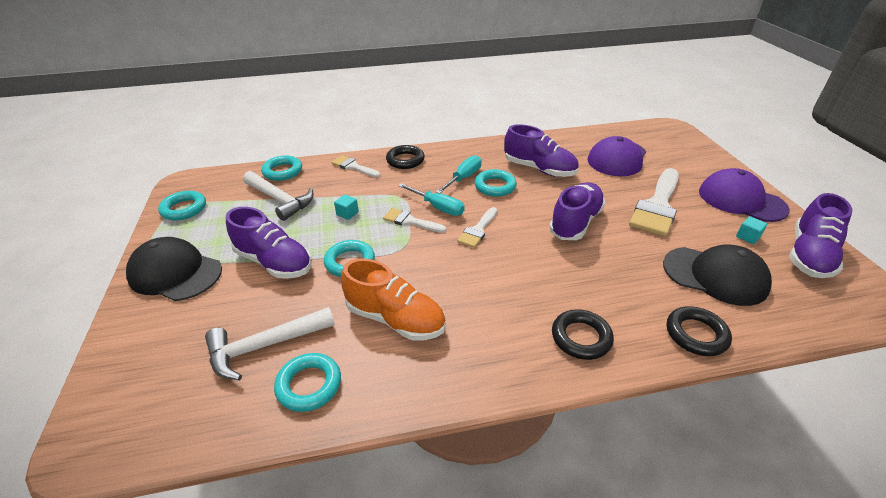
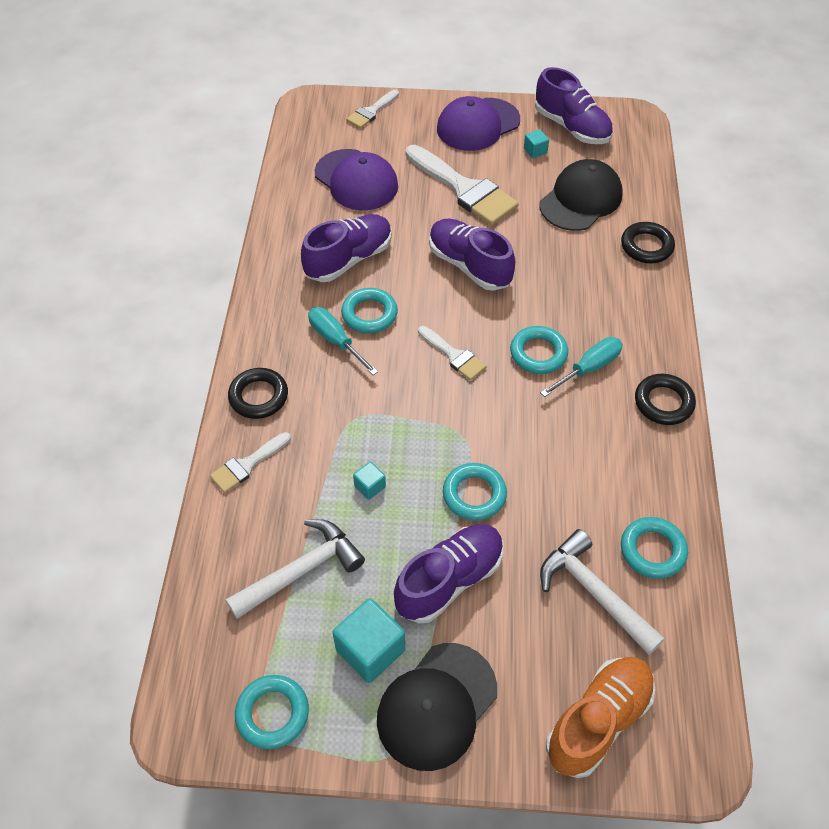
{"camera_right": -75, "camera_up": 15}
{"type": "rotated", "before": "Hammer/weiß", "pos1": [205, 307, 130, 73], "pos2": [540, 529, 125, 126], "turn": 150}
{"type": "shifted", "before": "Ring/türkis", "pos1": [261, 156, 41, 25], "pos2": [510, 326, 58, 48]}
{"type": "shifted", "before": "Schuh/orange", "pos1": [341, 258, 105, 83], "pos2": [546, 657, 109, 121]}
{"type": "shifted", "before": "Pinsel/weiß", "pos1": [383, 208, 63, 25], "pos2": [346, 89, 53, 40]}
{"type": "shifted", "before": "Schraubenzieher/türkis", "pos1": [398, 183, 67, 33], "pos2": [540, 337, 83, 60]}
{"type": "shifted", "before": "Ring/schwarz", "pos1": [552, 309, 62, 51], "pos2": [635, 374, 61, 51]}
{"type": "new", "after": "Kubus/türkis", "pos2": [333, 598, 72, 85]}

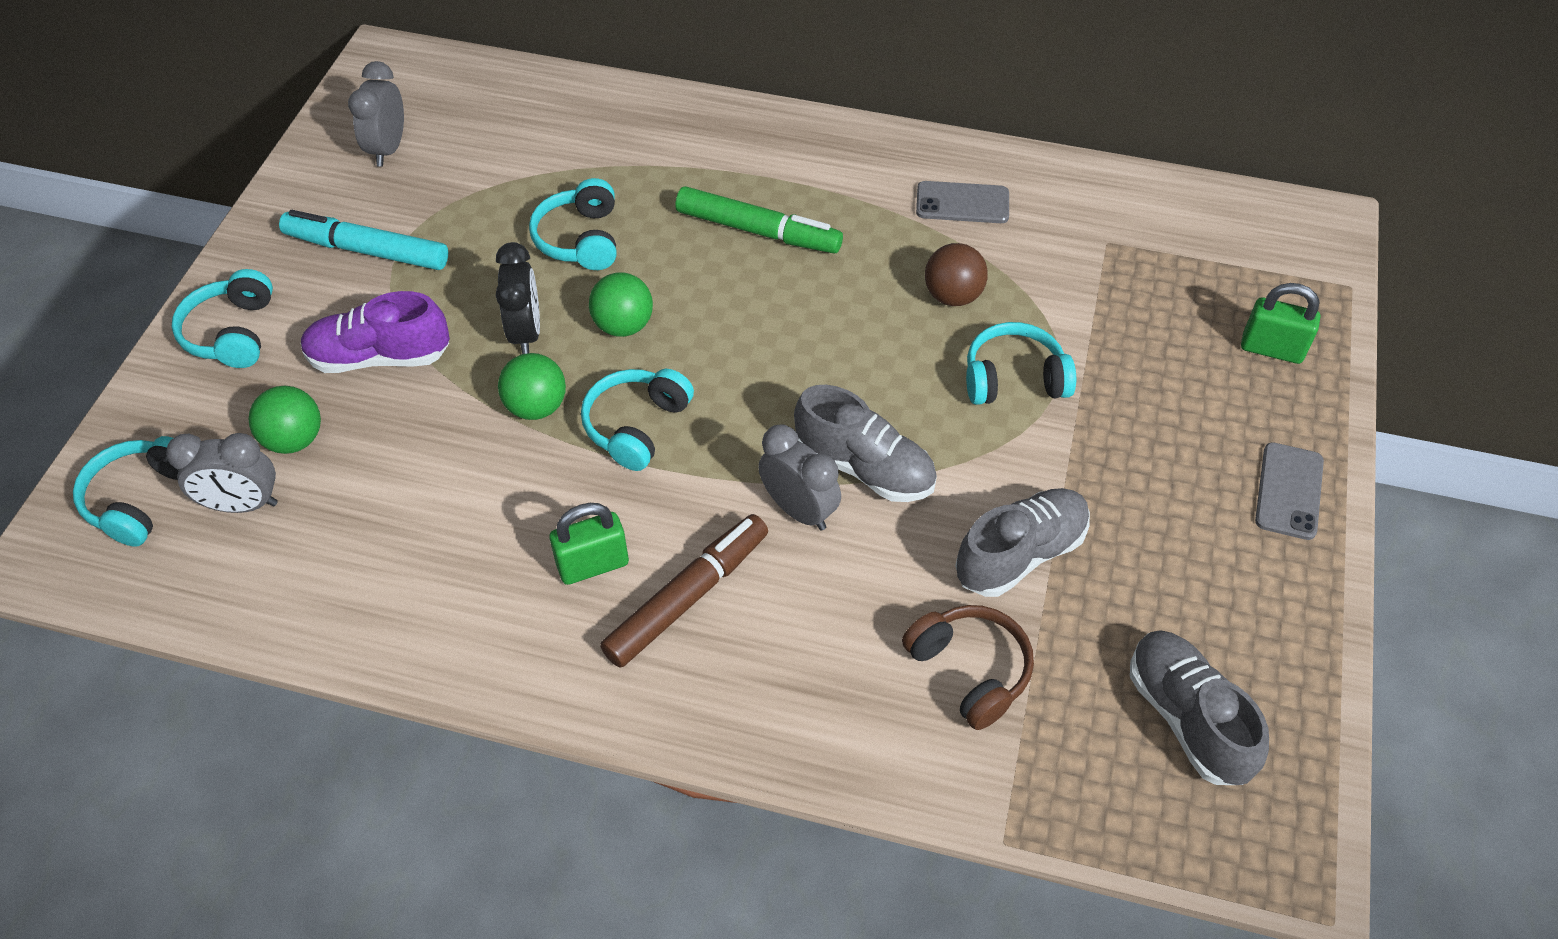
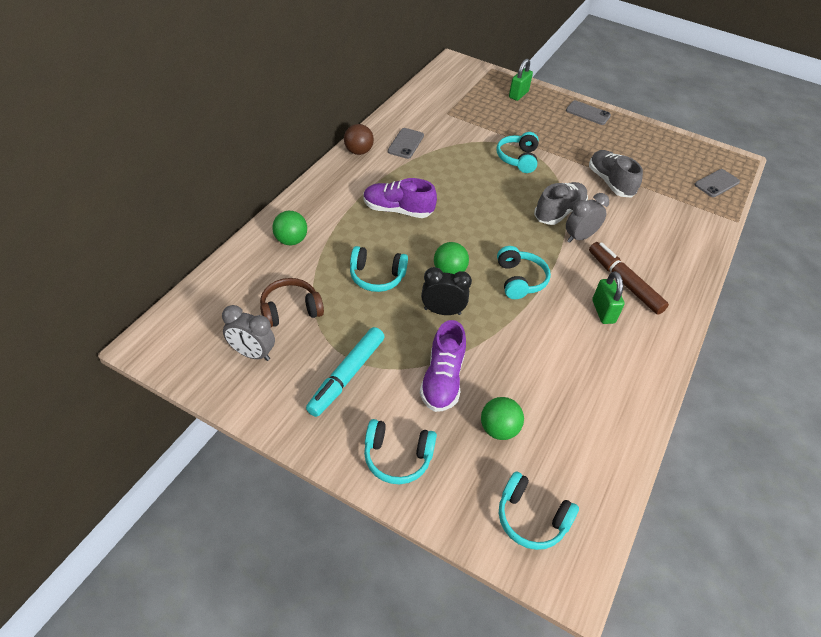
{"camera_right": -80, "camera_up": -5}
{"type": "gone", "before": "Wecker/grau", "pos1": [166, 433, 112, 80]}
{"type": "shifted", "before": "Ball/grün", "pos1": [498, 353, 68, 67], "pos2": [272, 211, 35, 34]}
{"type": "rotated", "before": "Kopfhörer/türkis", "pos1": [581, 369, 113, 102], "pos2": [497, 246, 54, 53], "turn": -135}
{"type": "swapped", "before": "Filzstift/grün", "after": "Schuh/lila", "pos1": [675, 186, 168, 67], "pos2": [363, 178, 74, 40]}
{"type": "shifted", "before": "Kopfhörer/braun", "pos1": [902, 605, 132, 125], "pos2": [260, 278, 64, 49]}
{"type": "shifted", "before": "Ball/braun", "pos1": [925, 243, 63, 63], "pos2": [344, 124, 30, 31]}
{"type": "gone", "before": "Schuh/grau", "pos1": [1130, 630, 139, 155]}
{"type": "new", "after": "Handy/grau", "pos2": [694, 169, 46, 28]}

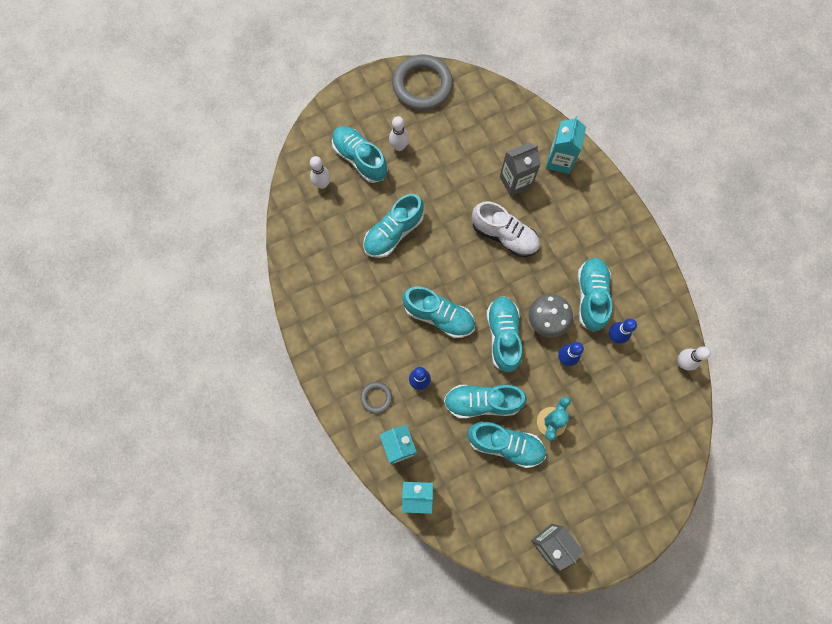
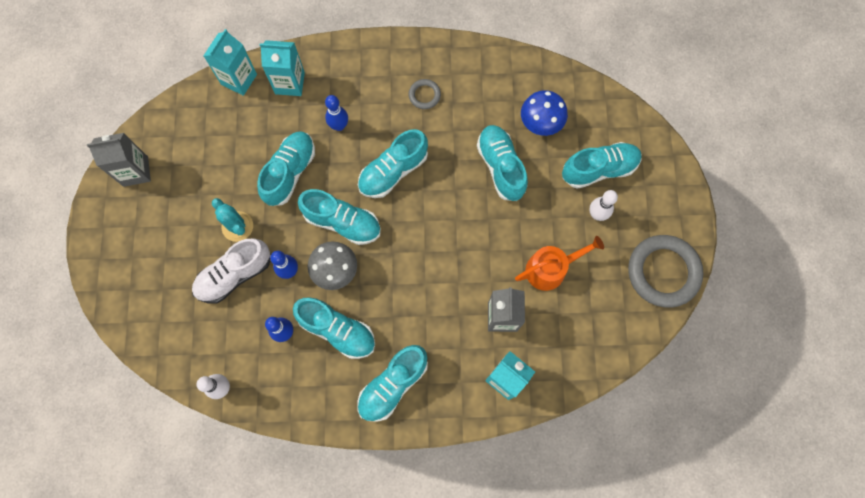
{"camera_right": 115, "camera_up": 0}
{"type": "gone", "before": "Bowlingkegel/weiß", "pos1": [310, 156, 21, 33]}
{"type": "shifted", "before": "Ring/grau", "pos1": [360, 382, 32, 32], "pos2": [409, 79, 32, 30]}
{"type": "shifted", "before": "Schuh/türkis", "pos1": [468, 421, 78, 47], "pos2": [357, 345, 71, 77]}
{"type": "shifted", "before": "Schuh/weiß", "pos1": [472, 201, 68, 56], "pos2": [192, 239, 78, 65]}
{"type": "new", "after": "Gießkanne/orange", "pos2": [515, 236, 89, 55]}
{"type": "new", "after": "Pilz/blau", "pos2": [521, 90, 47, 46]}

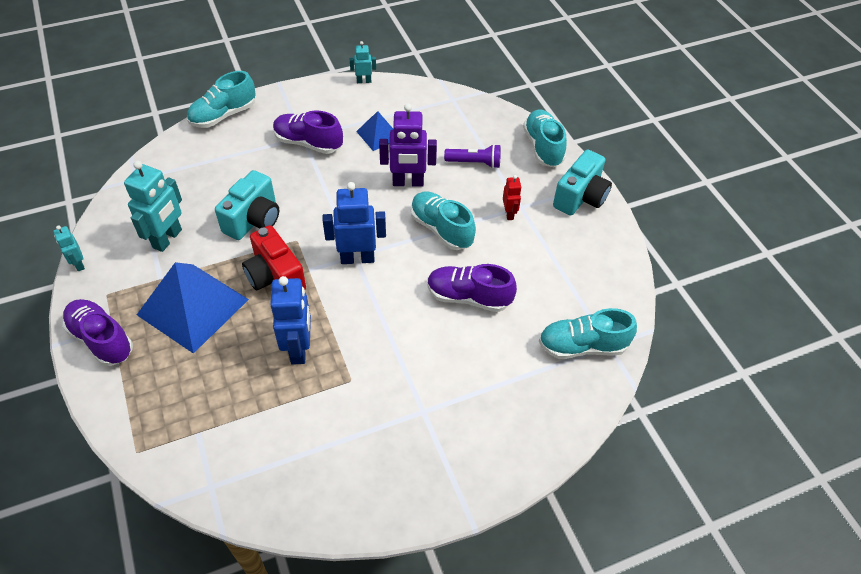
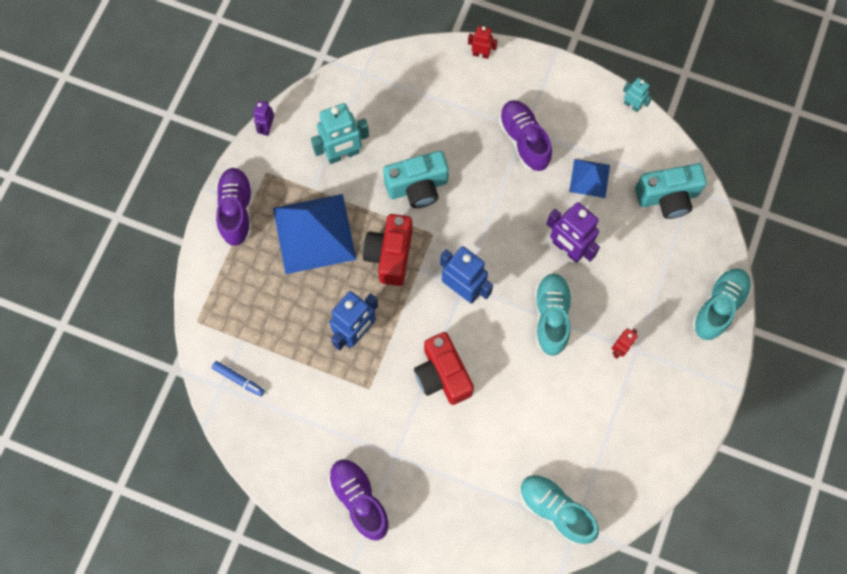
{"camera_right": 45, "camera_up": 20}
{"type": "repainted", "before": "Roboter/türkis", "after": "Roboter/lila", "pos1": [53, 226, 32, 45], "pos2": [253, 101, 21, 35]}
{"type": "swapped", "before": "Schuh/türkis", "after": "Roboter/rot", "pos1": [187, 71, 68, 57], "pos2": [468, 26, 30, 33]}
{"type": "shifted", "before": "Schuh/lila", "pos1": [427, 264, 90, 48], "pos2": [328, 459, 62, 81]}
{"type": "gone", "before": "Taschenlampe/lila", "pos1": [444, 144, 57, 24]}
{"type": "shifted", "before": "Kamera/türkis", "pos1": [553, 149, 59, 67], "pos2": [635, 163, 72, 56]}
{"type": "new", "after": "Filzstift/blau", "pos2": [212, 361, 53, 35]}
{"type": "new", "after": "Kamera/rot", "pos2": [414, 332, 60, 73]}

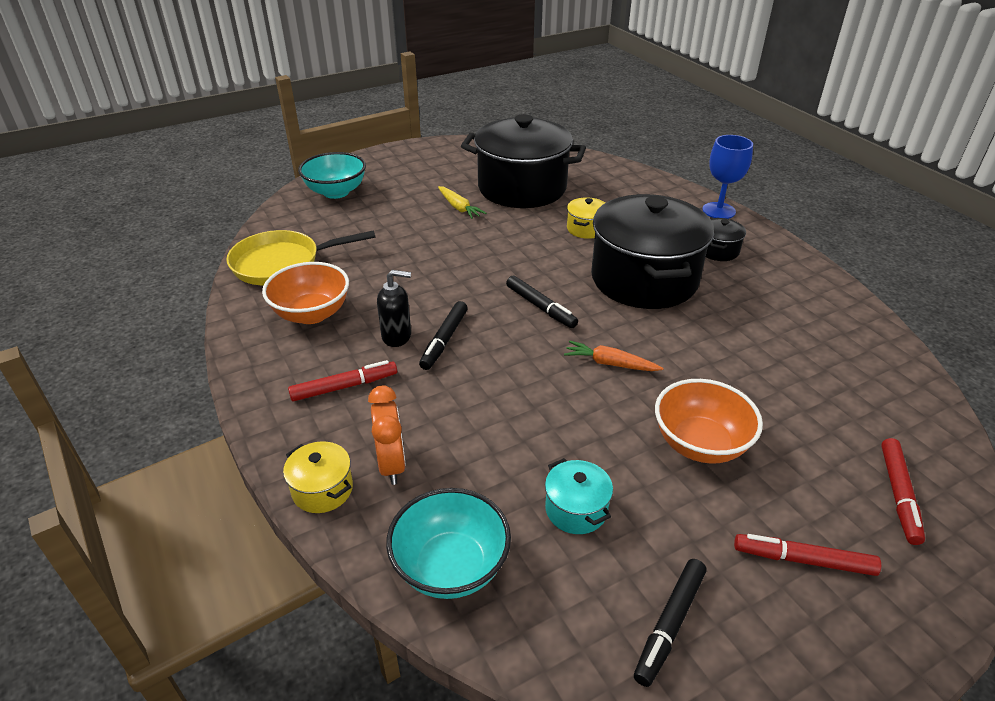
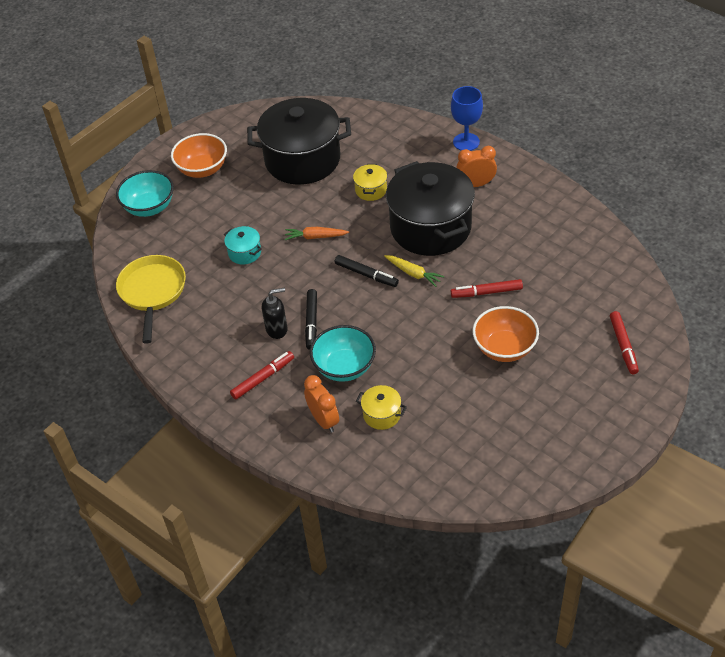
{"camera_right": -15, "camera_up": 10}
{"type": "rotated", "before": "Pfanne/gelb", "pos1": [226, 230, 150, 55], "pos2": [116, 255, 70, 89], "turn": 120}
{"type": "shifted", "before": "Schüssel/orange", "pos1": [262, 262, 87, 62], "pos2": [171, 133, 56, 45]}
{"type": "shifted", "before": "Kochtopf/gelb", "pos1": [283, 441, 70, 72], "pos2": [356, 385, 51, 45]}
{"type": "shifted", "before": "Schüssel/türkis", "pos1": [386, 488, 125, 111], "pos2": [310, 325, 66, 57]}
{"type": "shifted", "before": "Karotte/gelb", "pos1": [438, 186, 48, 33], "pos2": [384, 255, 60, 32]}
{"type": "shifted", "before": "Kochtopf/türkis", "pos1": [545, 458, 68, 76], "pos2": [224, 226, 38, 39]}
{"type": "shifted", "before": "Karotte/orange", "pos1": [564, 341, 99, 30], "pos2": [285, 227, 64, 13]}
{"type": "gone", "before": "Filzstift/schwarz", "pos1": [634, 559, 72, 128]}
{"type": "swapped", "before": "Kochtopf/schwarz", "after": "Wecker/orange", "pos1": [706, 218, 40, 43], "pos2": [456, 146, 41, 41]}
{"type": "shifted", "before": "Filzstift/rot", "pos1": [734, 534, 147, 42], "pos2": [451, 279, 72, 19]}

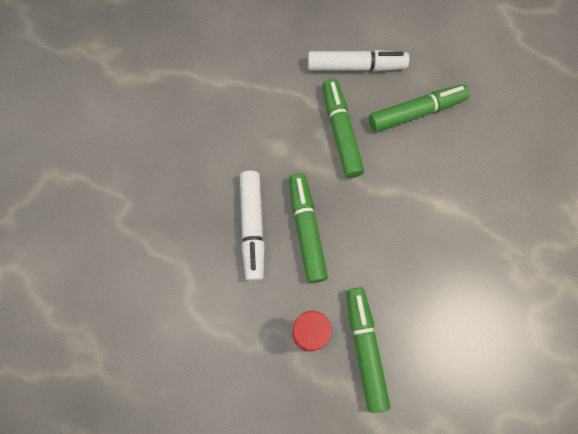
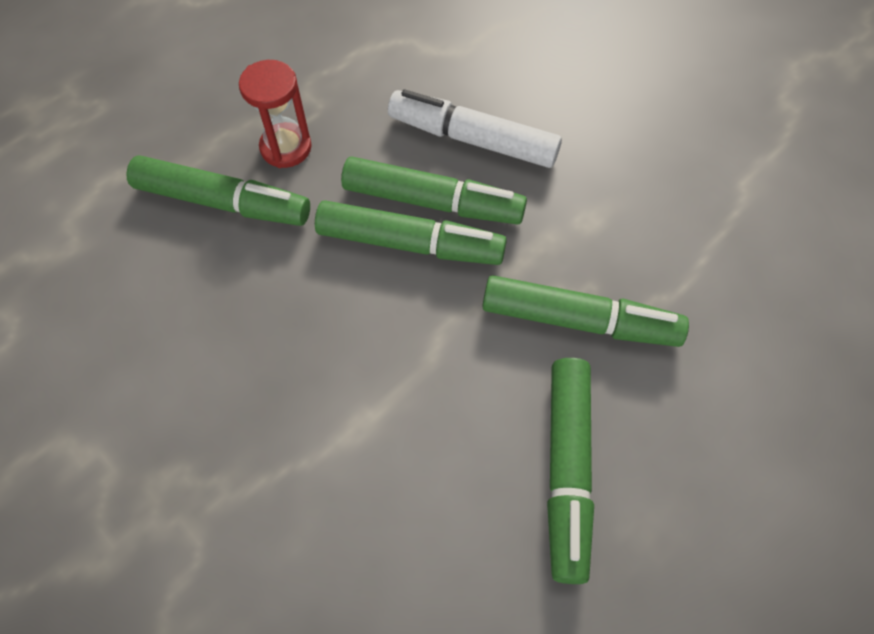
{"camera_right": 115, "camera_up": -10}
{"type": "gone", "before": "Filzstift/weiß", "pos1": [308, 50, 102, 21]}
{"type": "new", "after": "Filzstift/grün", "pos2": [315, 200, 192, 65]}

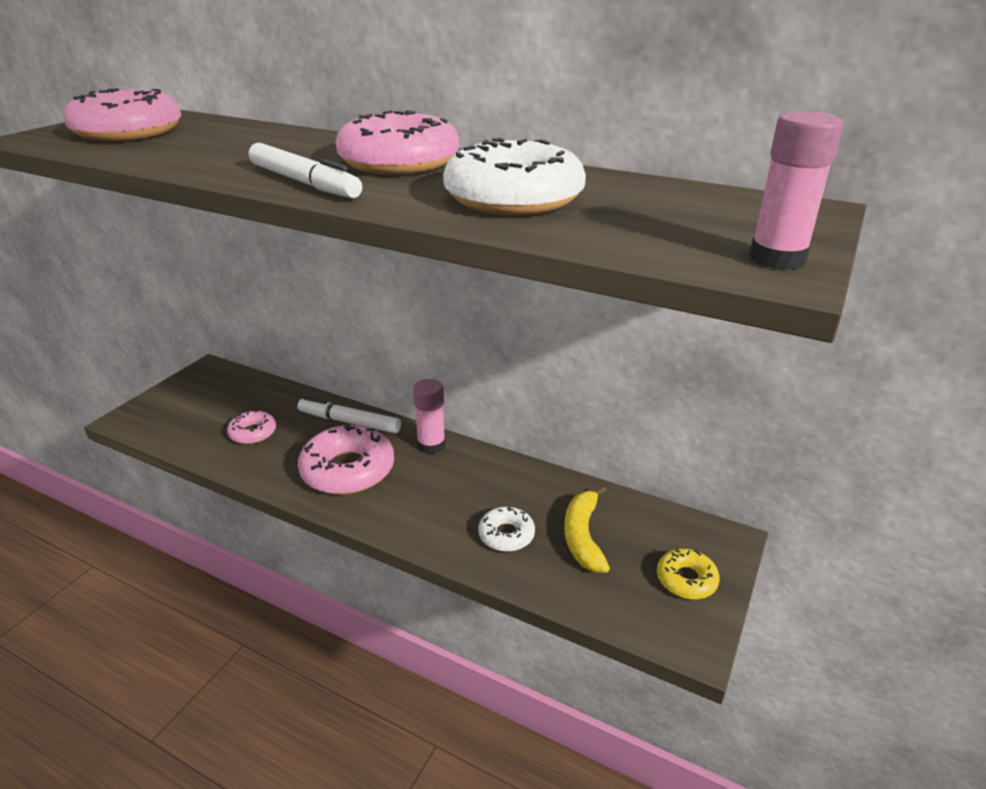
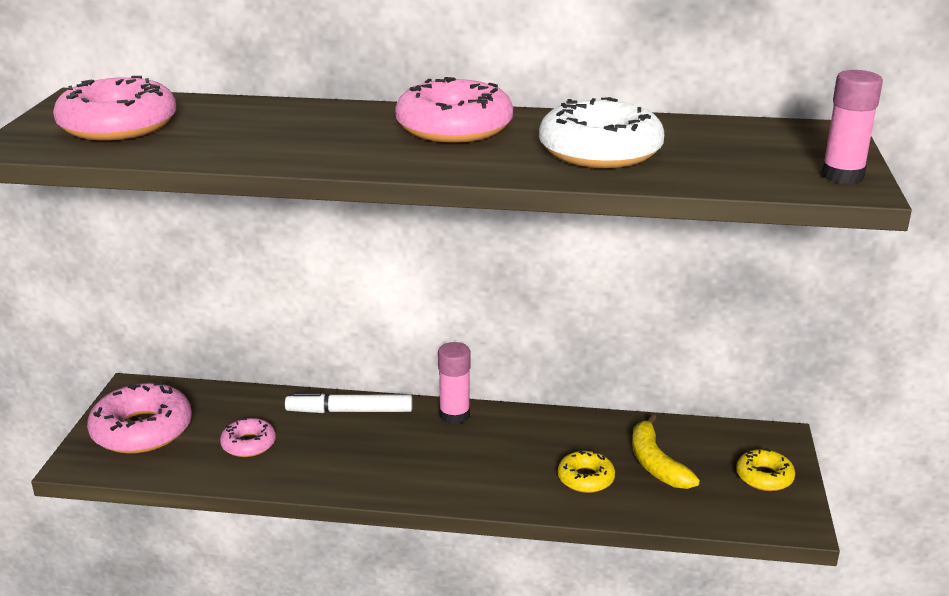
{"camera_right": -20, "camera_up": -5}
{"type": "gone", "before": "Filzstift/weiß", "pos1": [249, 143, 113, 55]}
{"type": "shifted", "before": "Donut/rosa", "pos1": [298, 424, 96, 71], "pos2": [87, 382, 105, 72]}
{"type": "repainted", "before": "Donut/weiß", "after": "Donut/gelb", "pos1": [478, 507, 57, 45], "pos2": [558, 451, 57, 42]}

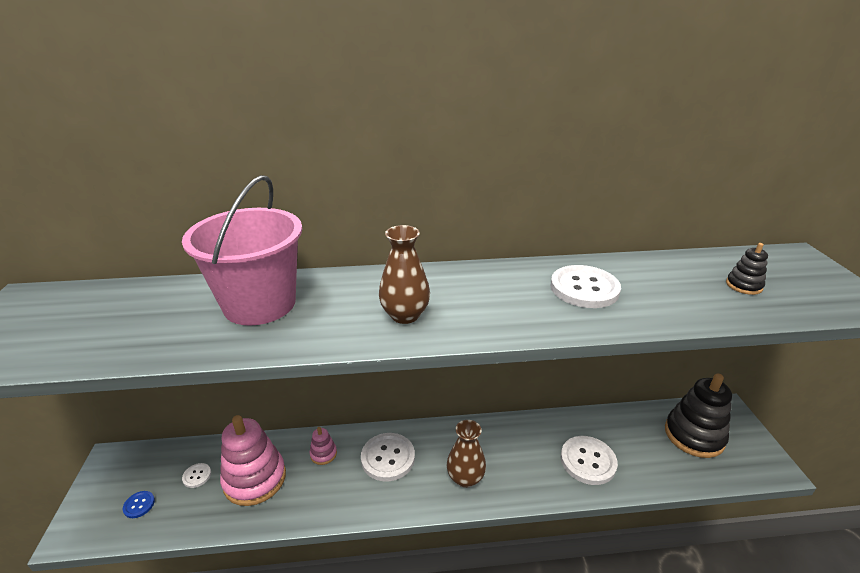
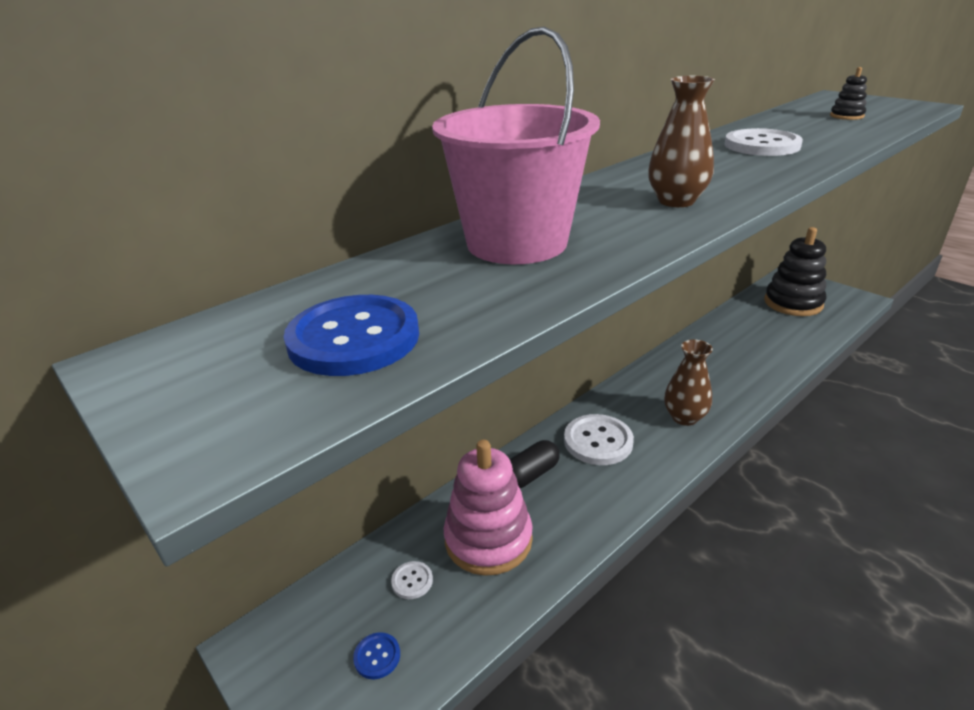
{"camera_right": -35, "camera_up": 0}
{"type": "swapped", "before": "Stapelspielzeug/rosa", "after": "Kapsel/schwarz", "pos1": [310, 427, 27, 38], "pos2": [510, 440, 50, 48]}
{"type": "gone", "before": "Knopf/weiß", "pos1": [561, 436, 57, 49]}
{"type": "new", "after": "Knopf/blau", "pos2": [284, 295, 135, 81]}

